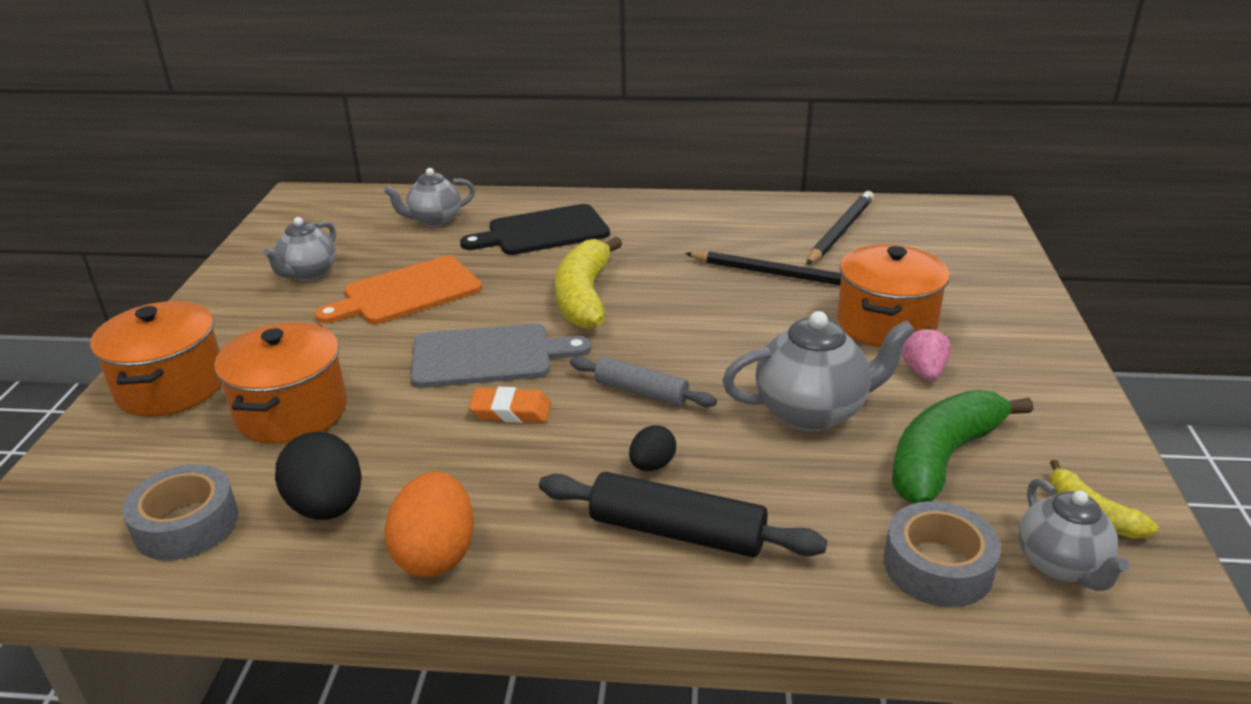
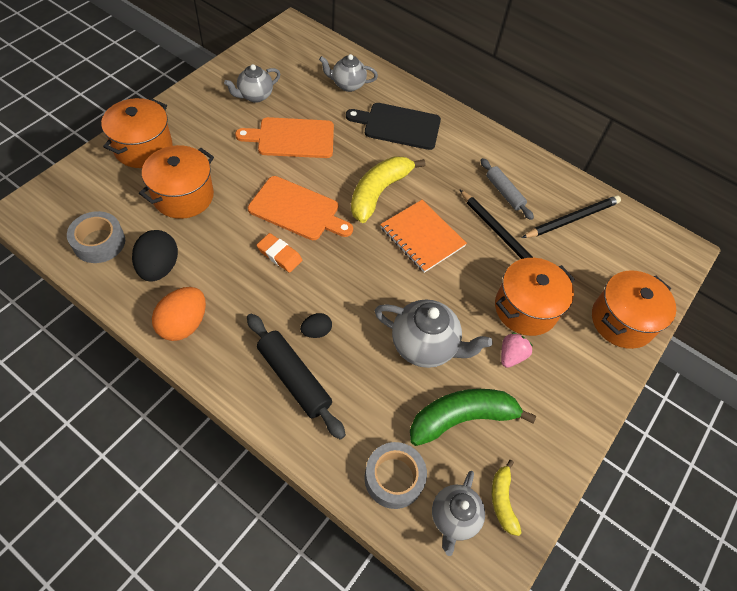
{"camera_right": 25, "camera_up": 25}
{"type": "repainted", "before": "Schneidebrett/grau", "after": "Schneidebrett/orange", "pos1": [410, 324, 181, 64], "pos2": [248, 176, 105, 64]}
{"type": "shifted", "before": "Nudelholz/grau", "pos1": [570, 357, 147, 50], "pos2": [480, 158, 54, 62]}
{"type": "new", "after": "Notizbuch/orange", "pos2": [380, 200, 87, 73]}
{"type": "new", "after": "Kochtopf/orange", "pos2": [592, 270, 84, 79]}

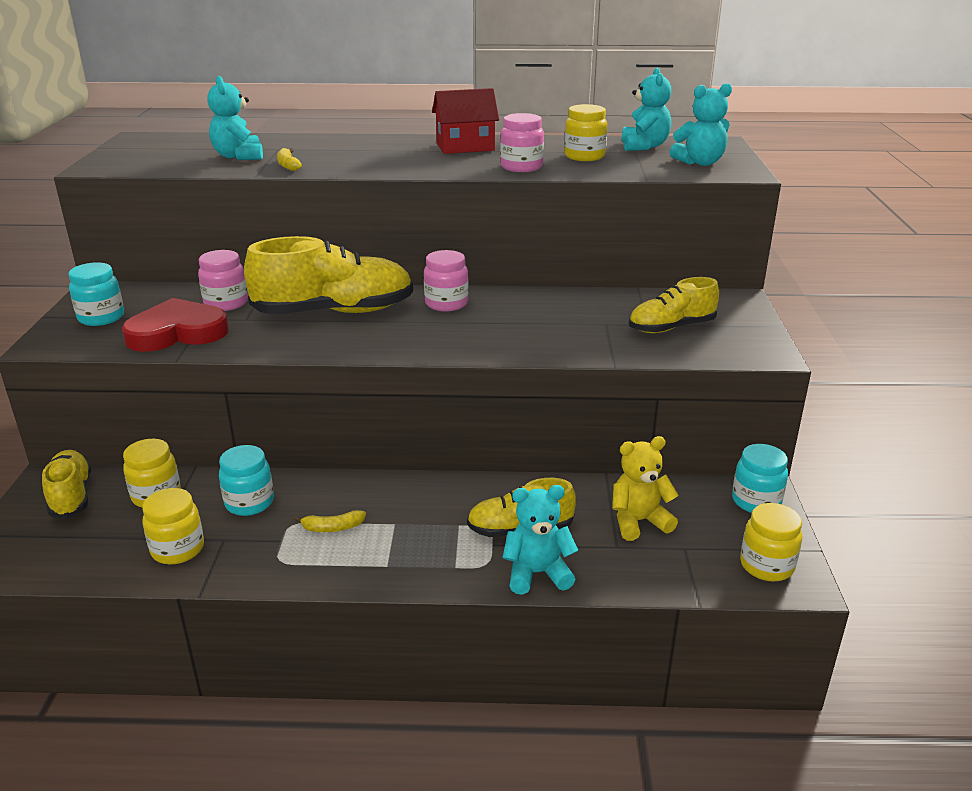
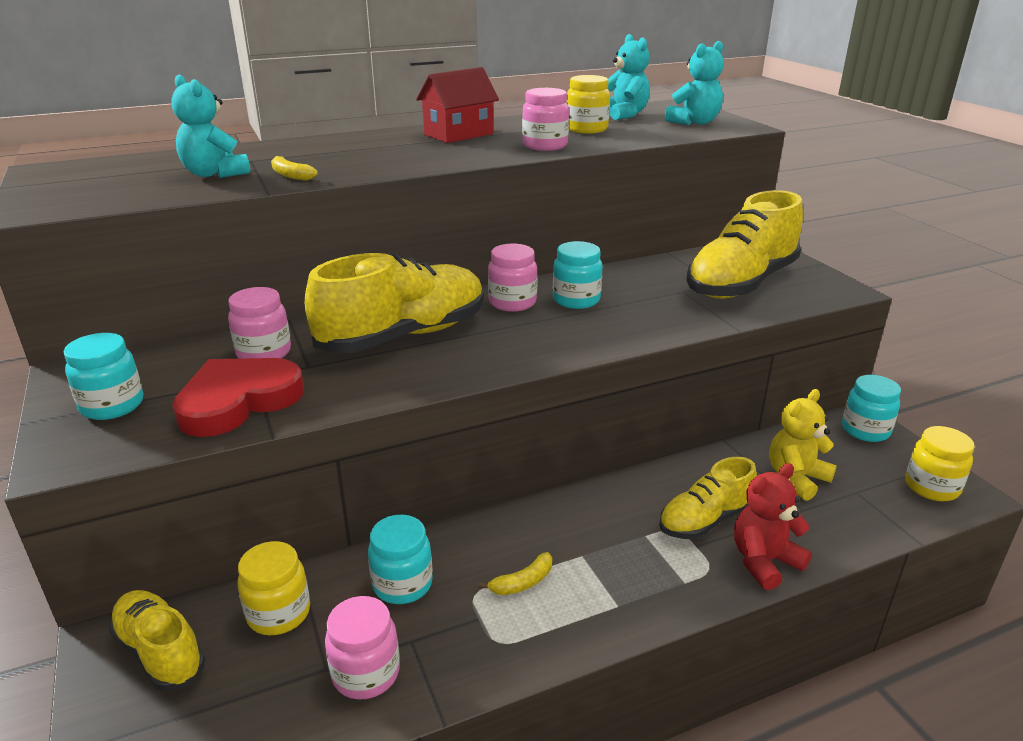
{"camera_right": -25, "camera_up": 0}
{"type": "repainted", "before": "Einmachglas/gelb", "after": "Einmachglas/rosa", "pos1": [142, 488, 62, 76], "pos2": [325, 596, 75, 104]}
{"type": "repainted", "before": "Teddybär/türkis", "after": "Teddybär/rot", "pos1": [502, 485, 76, 110], "pos2": [734, 463, 78, 127]}
{"type": "scaled", "before": "Schuh/gelb", "pos1": [629, 277, 90, 56], "pos2": [686, 190, 117, 109], "scale": 1.7}
{"type": "new", "after": "Einmachglas/türkis", "pos2": [553, 241, 50, 68]}

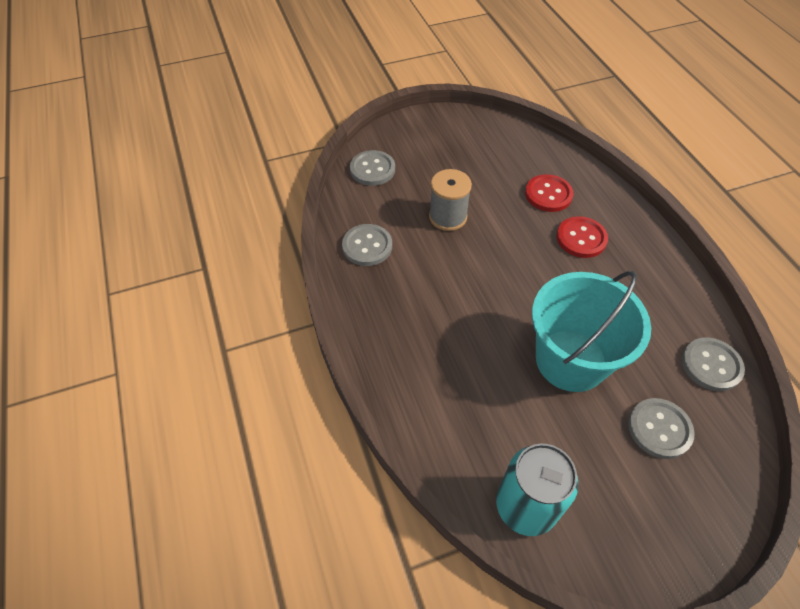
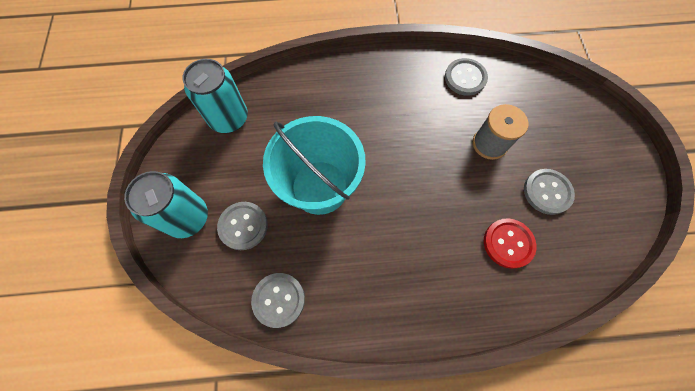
{"camera_right": 105, "camera_up": 15}
{"type": "shifted", "before": "Knopf/grau", "pos1": [350, 150, 45, 36], "pos2": [524, 169, 51, 46]}
{"type": "gone", "before": "Knopf/rot", "pos1": [556, 216, 52, 42]}
{"type": "new", "after": "Dose/türkis", "pos2": [124, 171, 84, 67]}

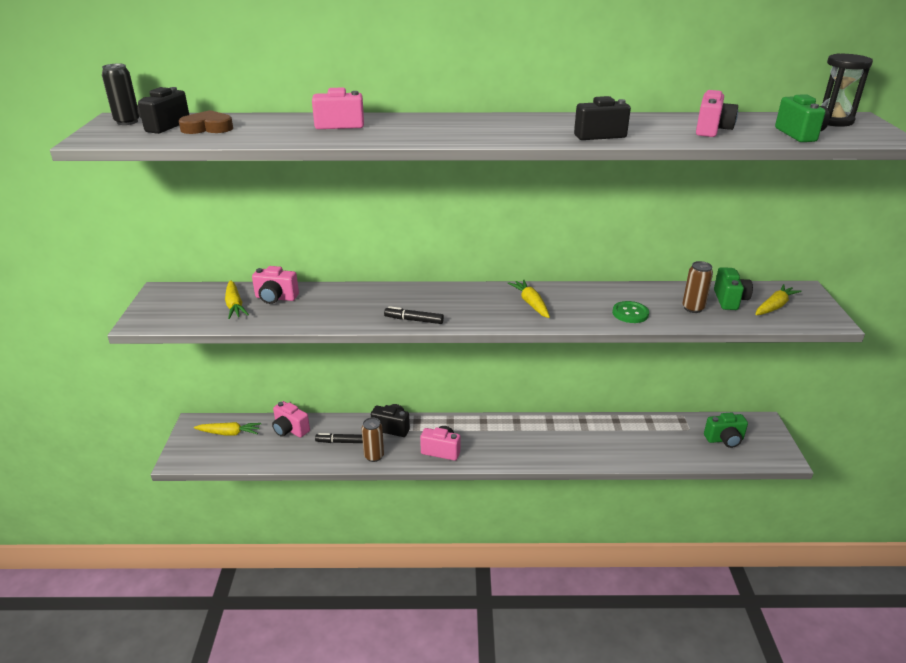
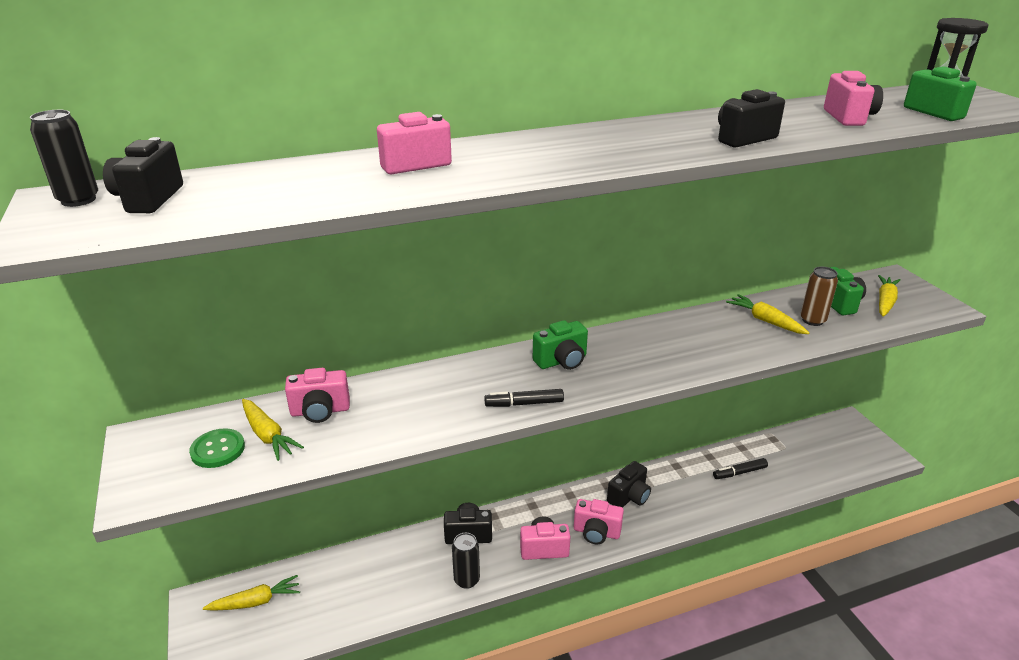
{"camera_right": -20, "camera_up": 0}
{"type": "gone", "before": "Herz/braun", "pos1": [179, 110, 54, 24]}
{"type": "shifted", "before": "Kamera/rosa", "pos1": [272, 401, 38, 37], "pos2": [574, 499, 50, 46]}
{"type": "shifted", "before": "Filzstift/schwarz", "pos1": [315, 433, 48, 10], "pos2": [713, 458, 55, 21]}
{"type": "repainted", "before": "Dose/braun", "after": "Dose/schwarz", "pos1": [361, 417, 23, 45], "pos2": [452, 533, 28, 56]}
{"type": "shifted", "before": "Karotte/gelb", "pos1": [508, 279, 42, 39], "pos2": [726, 294, 83, 40]}
{"type": "shifted", "before": "Knopf/grün", "pos1": [612, 301, 37, 22], "pos2": [189, 428, 56, 40]}
{"type": "shifted", "before": "Kamera/grün", "pos1": [704, 413, 44, 35], "pos2": [533, 320, 55, 50]}
{"type": "new", "after": "Kamera/schwarz", "pos2": [607, 461, 44, 47]}

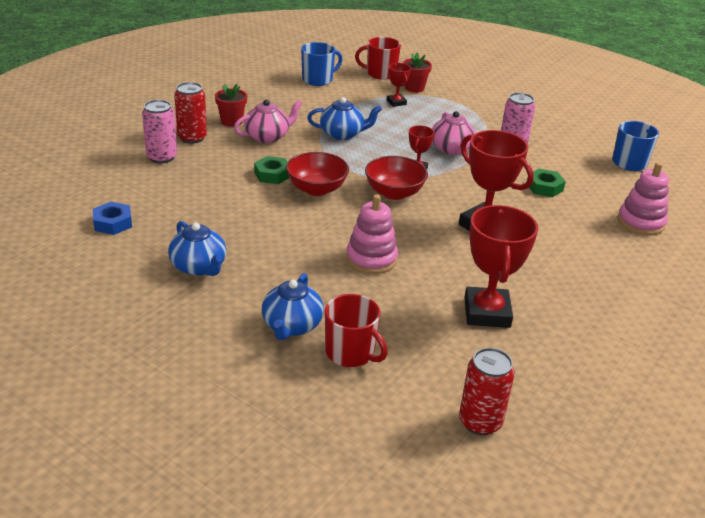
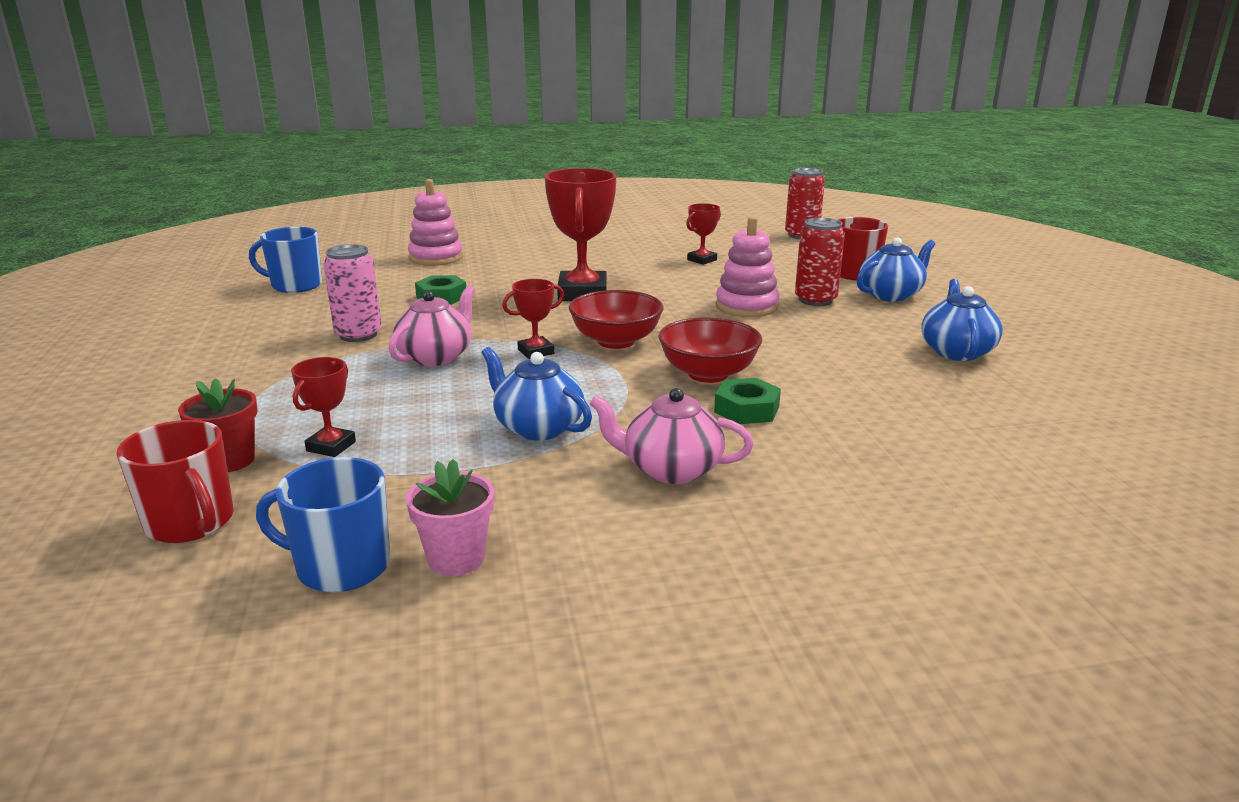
{"camera_right": -135, "camera_up": -10}
{"type": "gone", "before": "Sechskantmutter/blau", "pos1": [93, 202, 39, 33]}
{"type": "gone", "before": "Dose/rosa", "pos1": [142, 100, 35, 64]}
{"type": "shifted", "before": "Dose/rot", "pos1": [174, 82, 33, 62], "pos2": [795, 218, 50, 88]}
{"type": "gone", "before": "Blumentopf/rot", "pos1": [215, 84, 32, 43]}
{"type": "scaled", "before": "Pokal/rot", "pos1": [464, 205, 74, 123], "pos2": [686, 203, 35, 62], "scale": 0.51}
{"type": "new", "after": "Blumentopf/rosa", "pos2": [406, 459, 88, 117]}

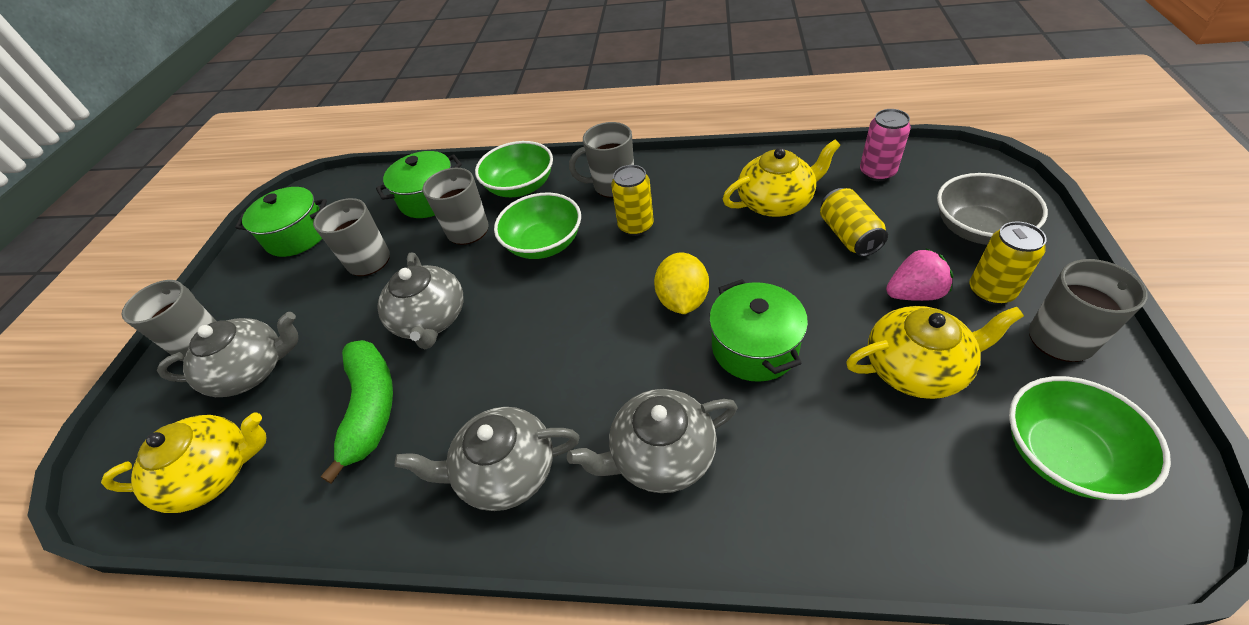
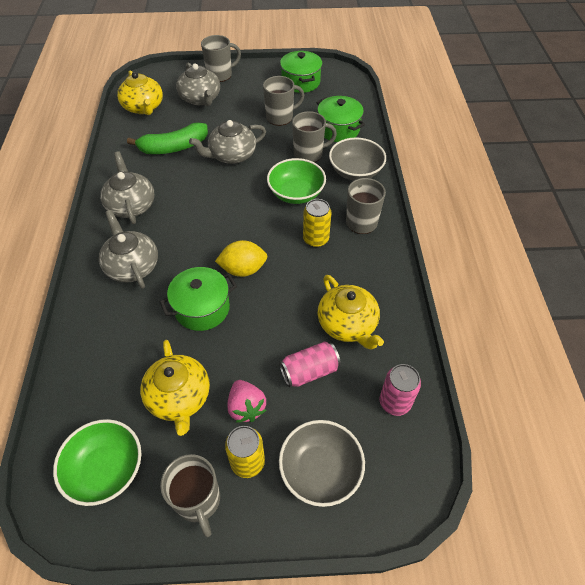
{"camera_right": 75, "camera_up": 5}
{"type": "repainted", "before": "Schüssel/grün", "after": "Schüssel/grau", "pos1": [475, 141, 78, 56], "pos2": [329, 137, 57, 44]}
{"type": "repainted", "before": "Dose/gelb", "after": "Dose/rosa", "pos1": [820, 188, 68, 69], "pos2": [279, 341, 62, 46]}

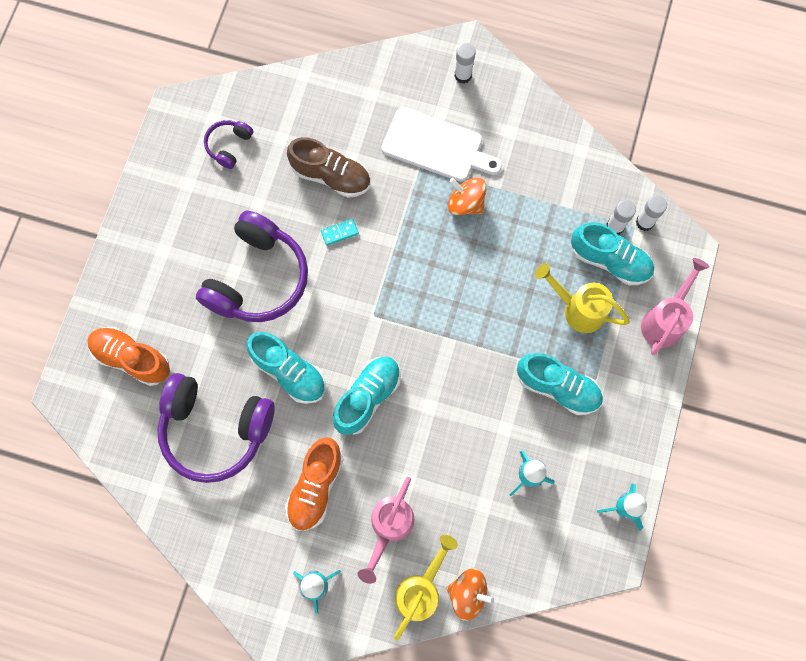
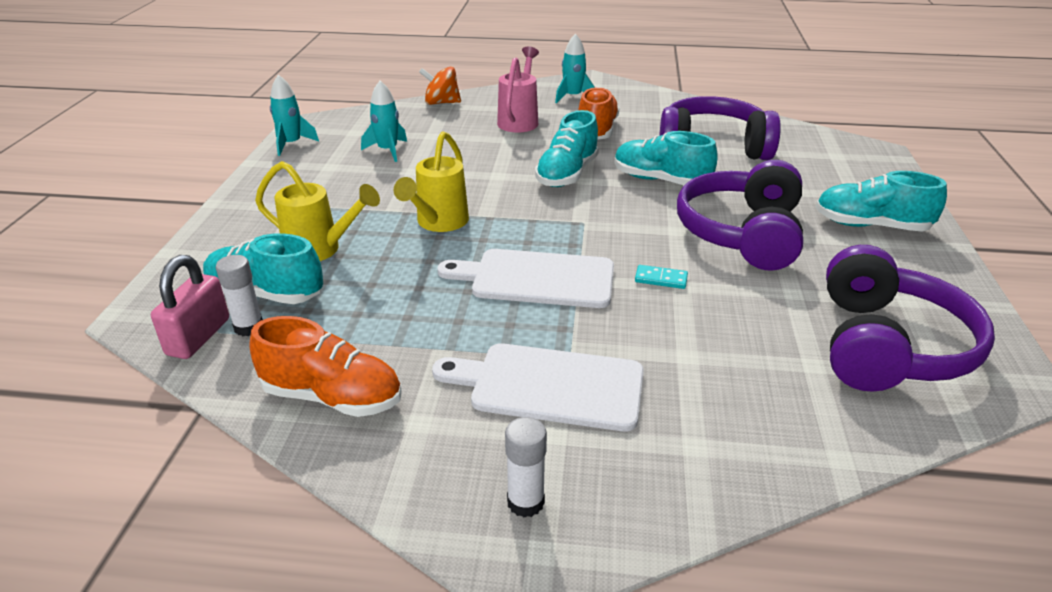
{"camera_right": 170, "camera_up": -40}
{"type": "shifted", "before": "Schuh/orange", "pos1": [87, 327, 83, 59], "pos2": [249, 316, 153, 101]}
{"type": "scaled", "before": "Kopfhörer/lila", "pos1": [204, 120, 50, 49], "pos2": [826, 245, 169, 147], "scale": 2.15}
{"type": "gone", "before": "Schuh/braun", "pos1": [287, 137, 84, 61]}
{"type": "rotated", "before": "Dominostein/türkis", "pos1": [321, 218, 38, 28], "pos2": [635, 265, 53, 24], "turn": 45}
{"type": "shifted", "before": "Gießkanne/gelb", "pos1": [394, 535, 64, 105], "pos2": [394, 131, 75, 101]}
{"type": "gone", "before": "Kreisel/orange", "pos1": [448, 177, 38, 38]}
{"type": "shifted", "before": "Schuh/türkis", "pos1": [517, 353, 86, 62], "pos2": [815, 171, 132, 61]}
{"type": "swapped", "before": "Klebestift/weiß", "after": "Vorhängeschloss/rosa", "pos1": [636, 195, 31, 36], "pos2": [151, 255, 78, 104]}
{"type": "gone", "before": "Gießkanne/rosa", "pos1": [641, 258, 68, 97]}
{"type": "new", "after": "Schneidebrett/weiß", "pos2": [437, 249, 177, 59]}

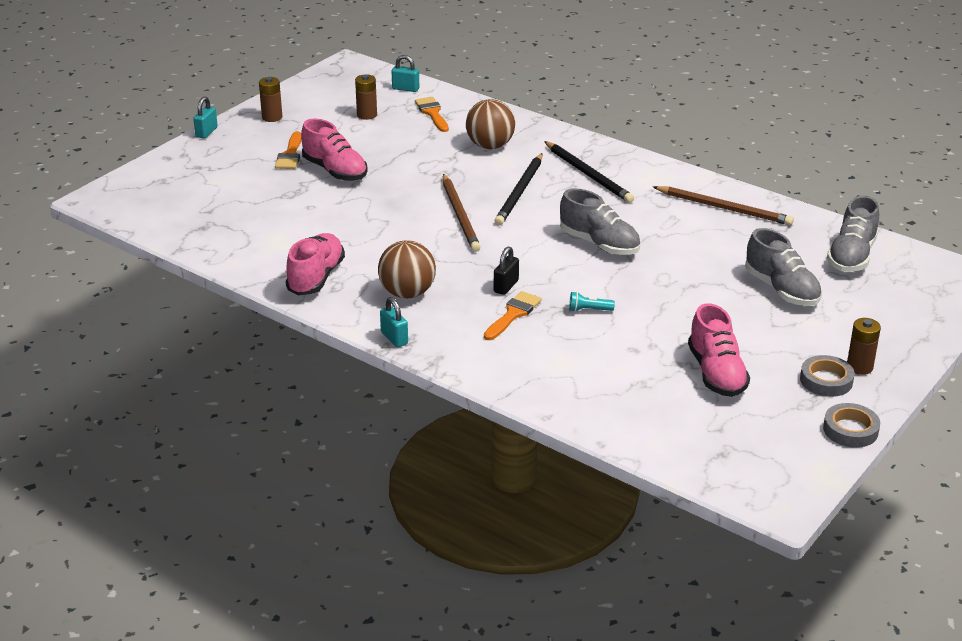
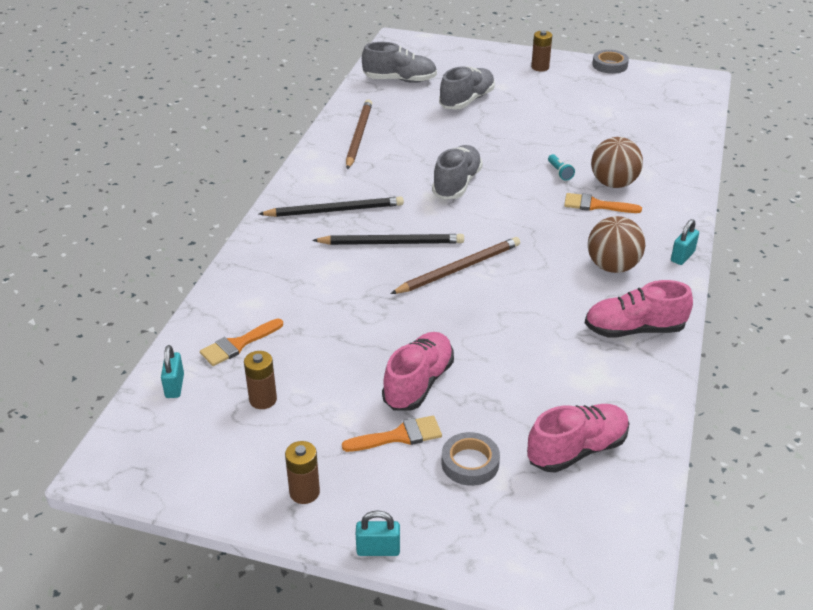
{"camera_right": -110, "camera_up": 5}
{"type": "shifted", "before": "Ball/braun", "pos1": [466, 99, 49, 50], "pos2": [591, 137, 52, 51]}
{"type": "gone", "before": "Vorhängeschloss/schwarz", "pos1": [494, 247, 25, 48]}
{"type": "rotated", "before": "Bleistift/schwarz", "pos1": [544, 141, 90, 62], "pos2": [259, 196, 145, 21], "turn": 45}
{"type": "shifted", "before": "Schuh/rosa", "pos1": [688, 303, 62, 94], "pos2": [527, 404, 103, 69]}
{"type": "shifted", "before": "Klebeband/grau", "pos1": [800, 355, 54, 42], "pos2": [441, 432, 59, 54]}

